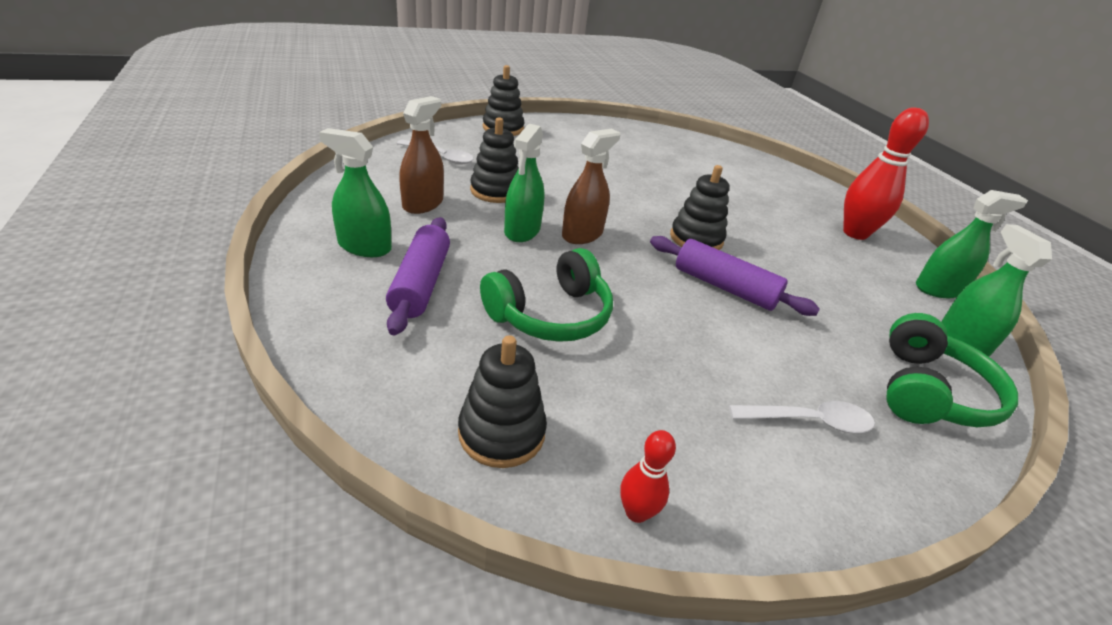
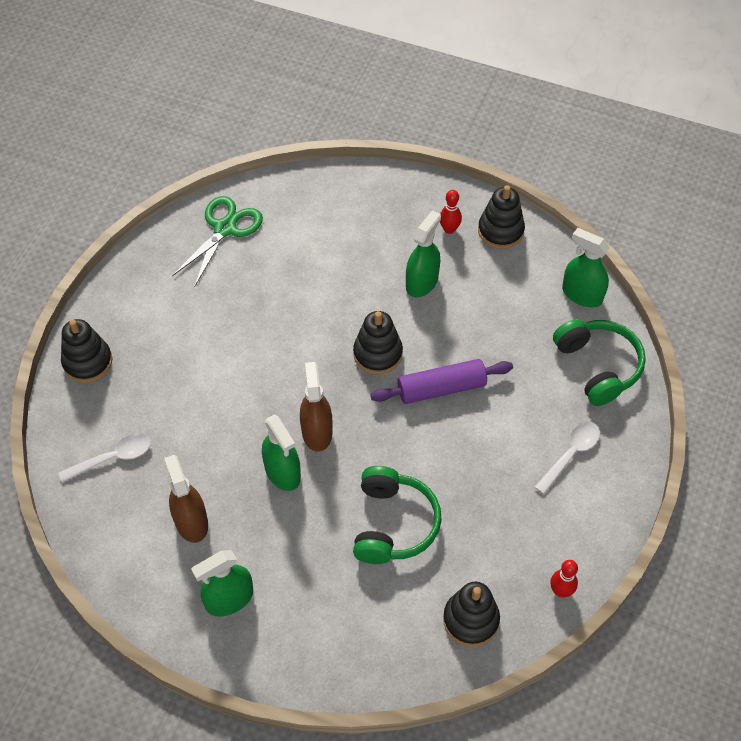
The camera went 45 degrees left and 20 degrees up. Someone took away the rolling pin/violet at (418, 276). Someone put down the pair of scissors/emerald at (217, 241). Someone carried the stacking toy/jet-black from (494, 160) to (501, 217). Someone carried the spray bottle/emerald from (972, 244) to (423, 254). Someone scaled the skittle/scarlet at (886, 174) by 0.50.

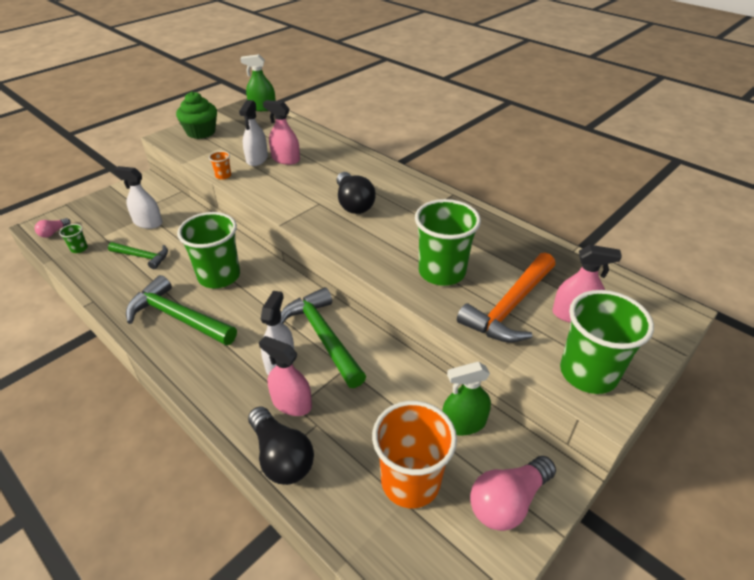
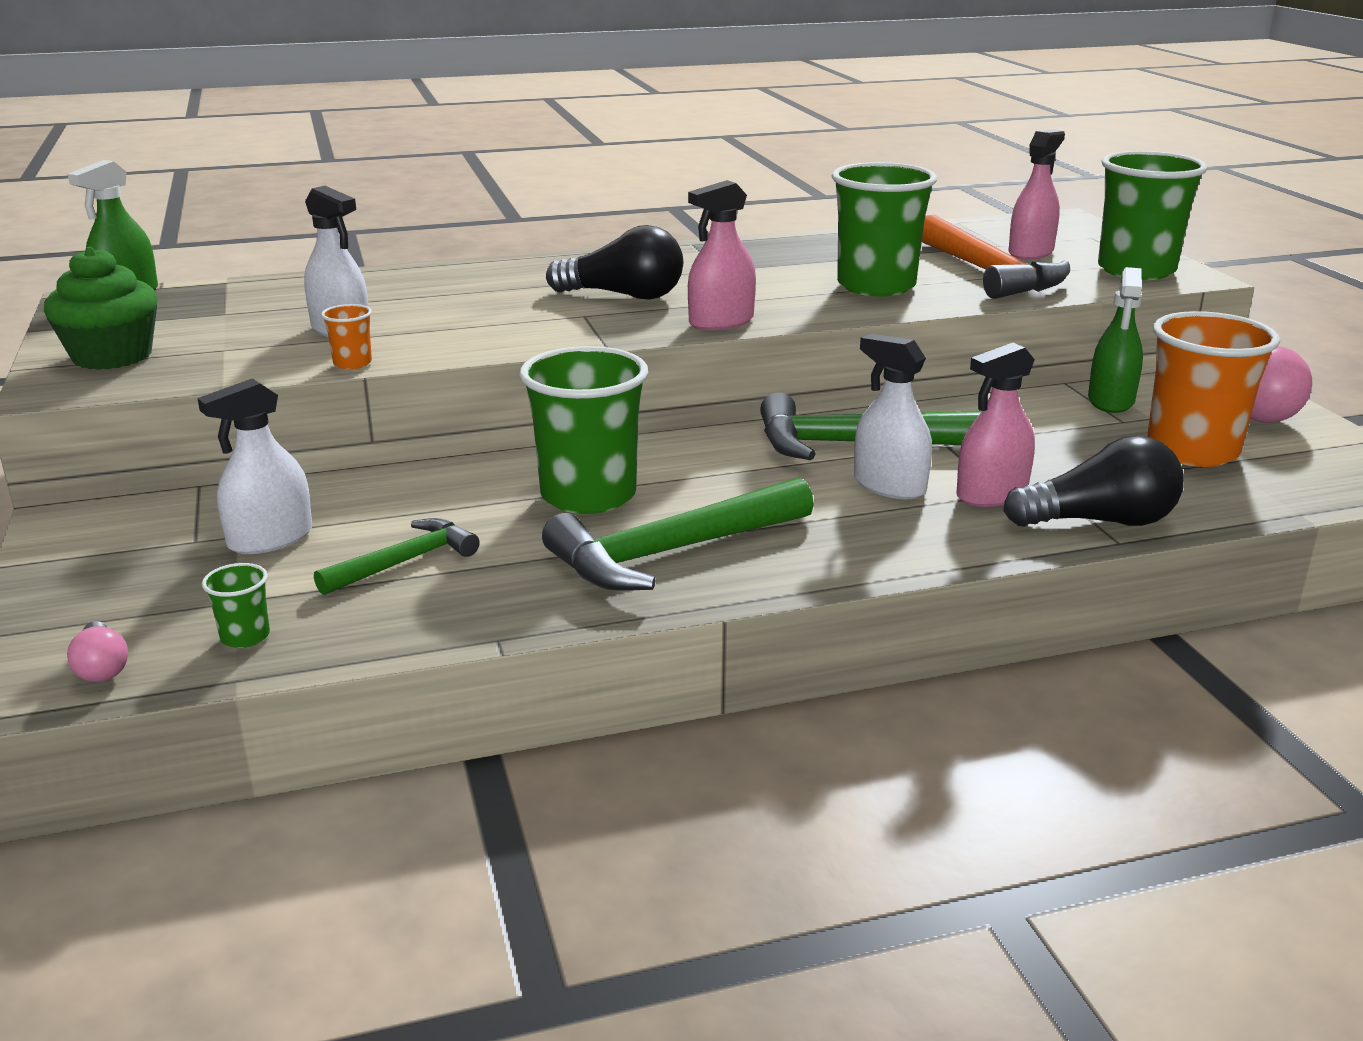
The camera went 60 degrees left and 15 degrees down. Someone carried the spray bottle/rosy from (281, 132) to (722, 255).

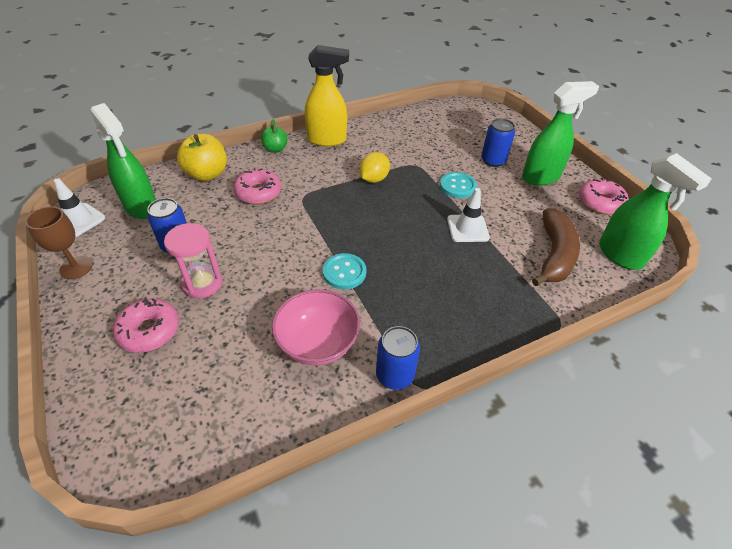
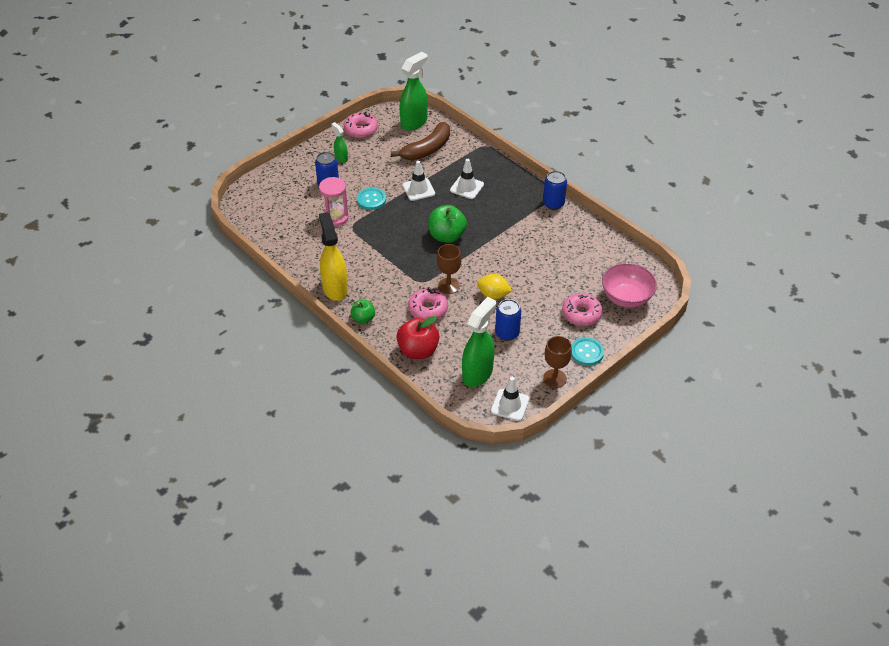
The camera went 105 degrees left and 0 degrees up. Someone put down the toy apple/emerald at (447, 224). Someone put down the chalice/dark brown at (449, 269). Someone put down the traffic cone/snow-white at (467, 179). Someone carried the sandglass/rosy from (193, 260) to (334, 201). Someone carried the serving bowl/rosy from (316, 327) to (629, 285). Someone carried the button/turquoise from (345, 271) to (587, 351). Someone carried the lemon/yellow from (374, 167) to (494, 286). Someone repainted the toy apple/yellow at (202, 157), which became the toy apple/scarlet at (417, 337). Someone rotated the toy banana/dark brown at (556, 247) by 135 degrees clockwise. Someone scaled the spray bottle/emerald at (560, 133) by 0.51.

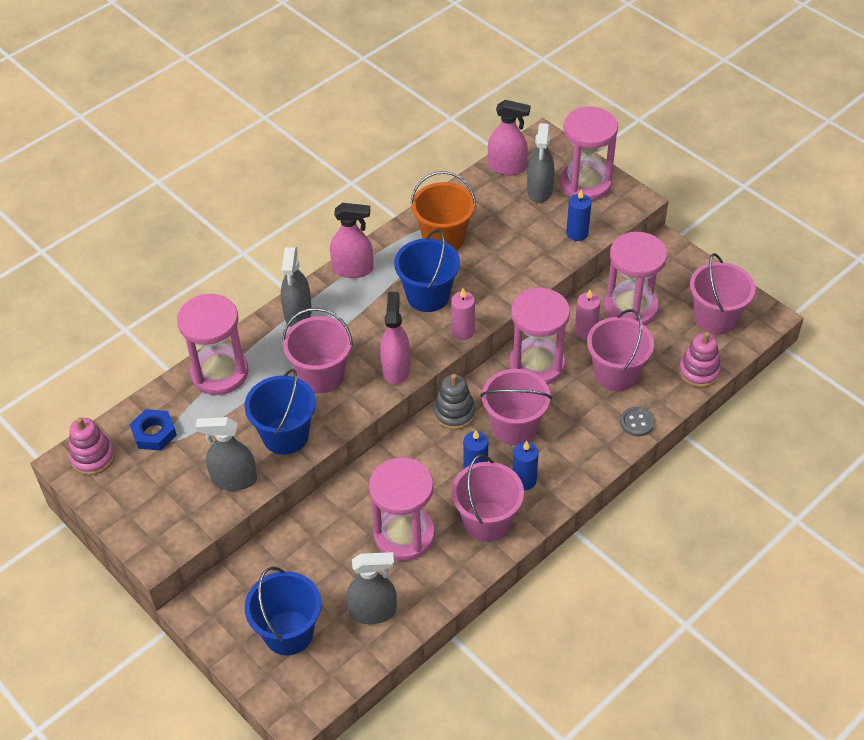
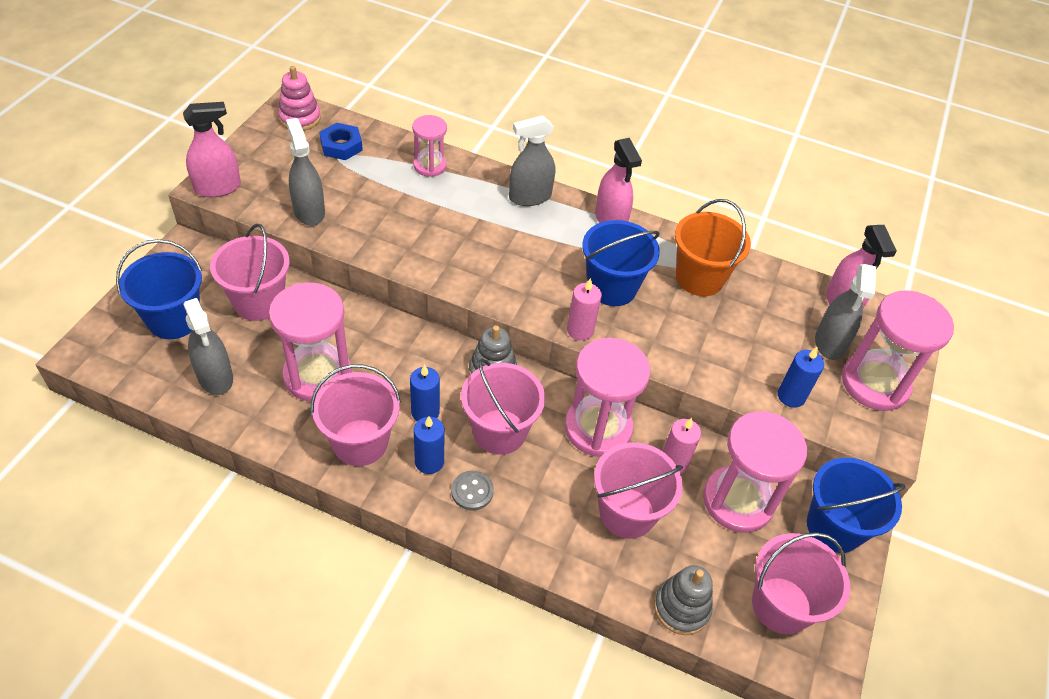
The camera went 60 degrees right and 0 degrees up. Someone carried the pail/royal blue from (280, 412) to (856, 505). Someone carried the pail/rosy from (317, 350) to (250, 272). Someone carried the spray bottle/rosy from (395, 338) to (212, 149). Someone carried the button/ash-grey from (637, 421) to (472, 491). Someone repainted the stacking toy/rosy at (700, 360), which became the stacking toy/ash-grey at (683, 600). Someone rotated the spray bottle/ash-grey at (540, 163) by 60 degrees counterclockwise. Someone scaled the sandglass/rosy at (213, 344) by 0.57.

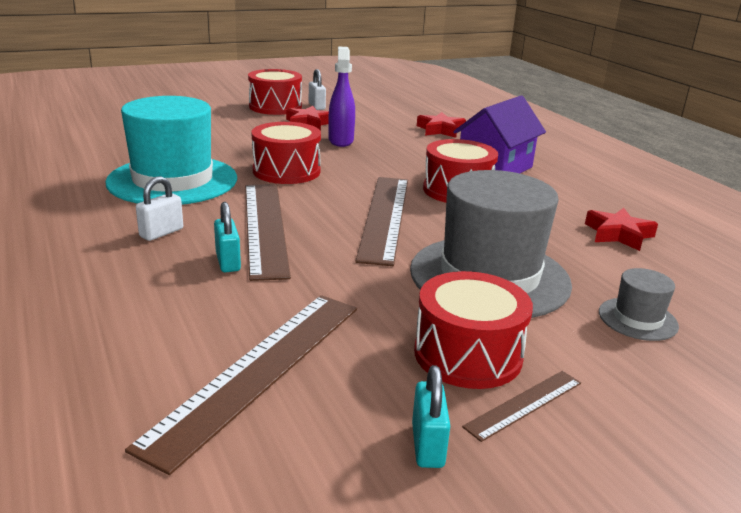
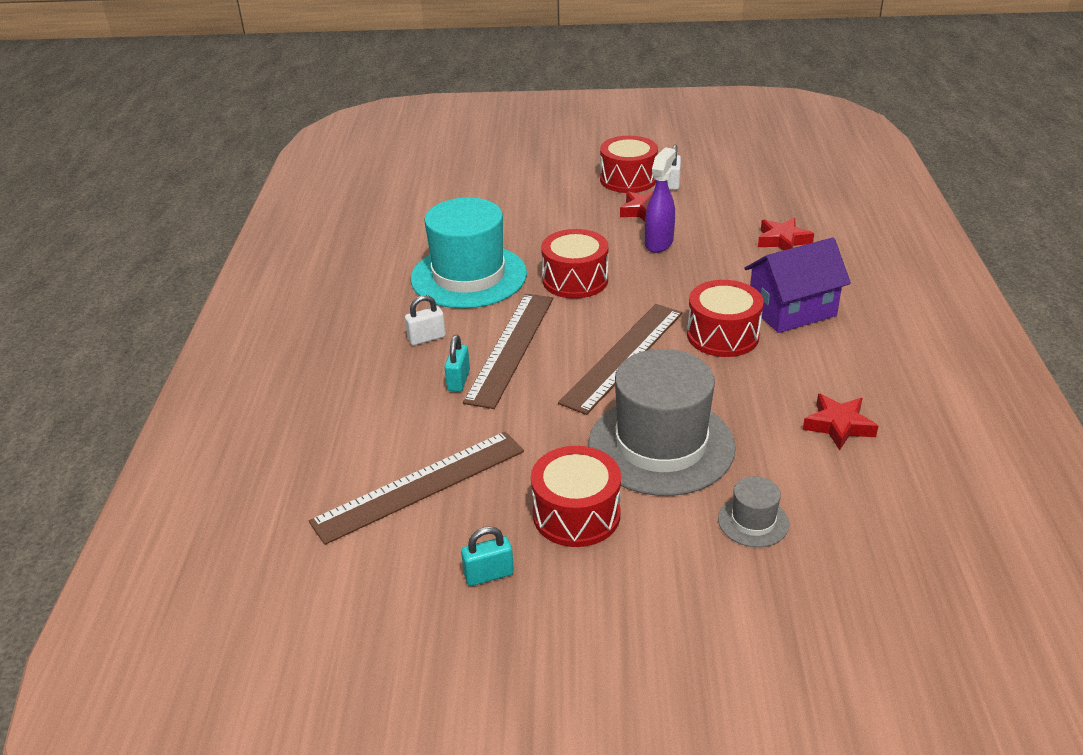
The camera went 30 degrees right and 10 degrees up. Someone took away the ruler/dark brown at (521, 406). Someone rotated the small lock/turquoise at (431, 416) by 45 degrees clockwise.

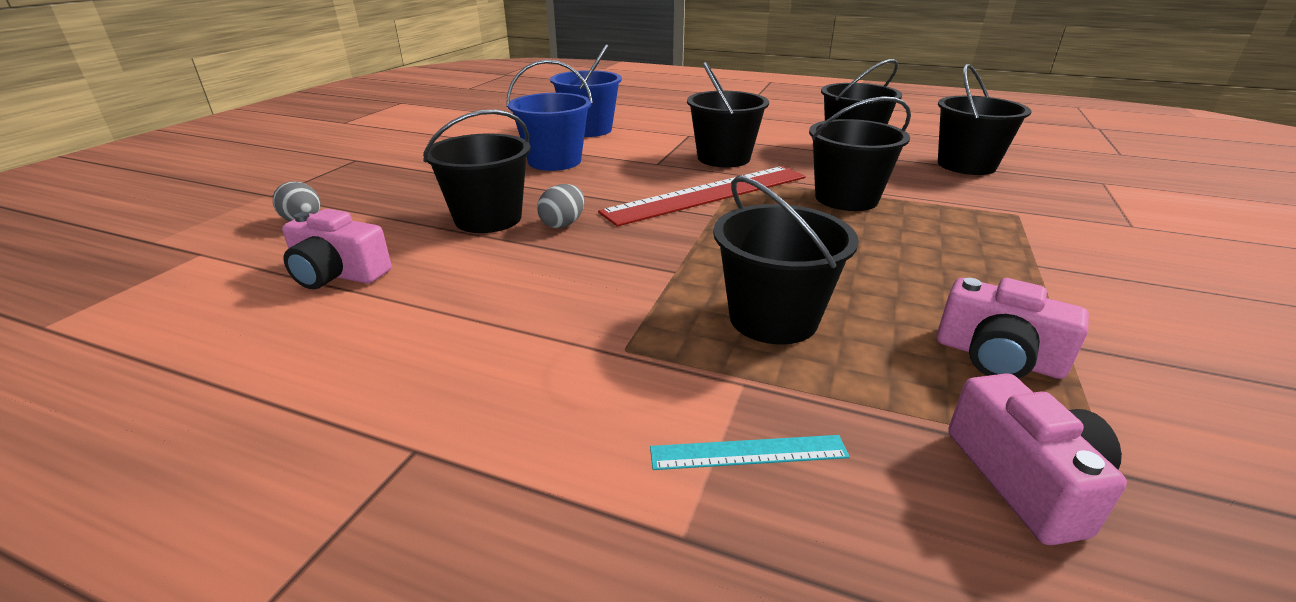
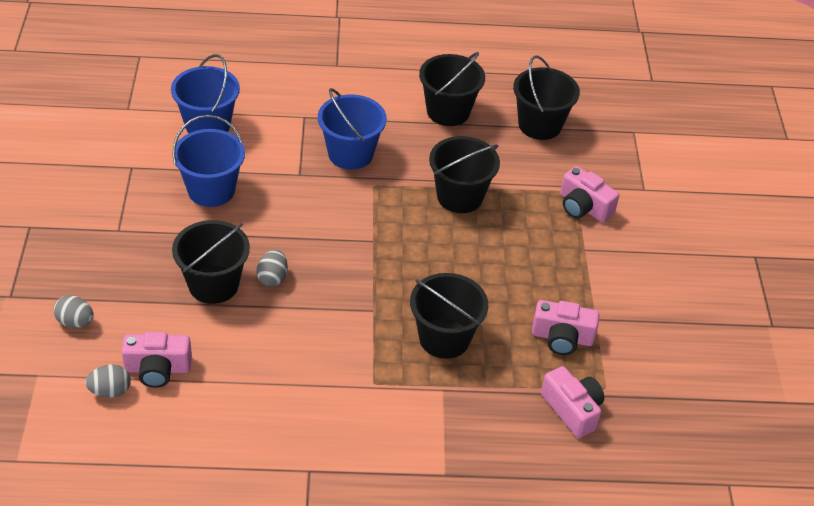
The camera went 25 degrees left and 15 degrees up. Someone took away the ruler/scarlet at (702, 196). Someone took away the ruler/turquoise at (750, 452). Someone put down the toy egg/ash-grey at (108, 381). Someone put down the compact camera/rosy at (589, 194). Someone repainted the pail/jet-black at (728, 115), which became the pail/royal blue at (352, 129).

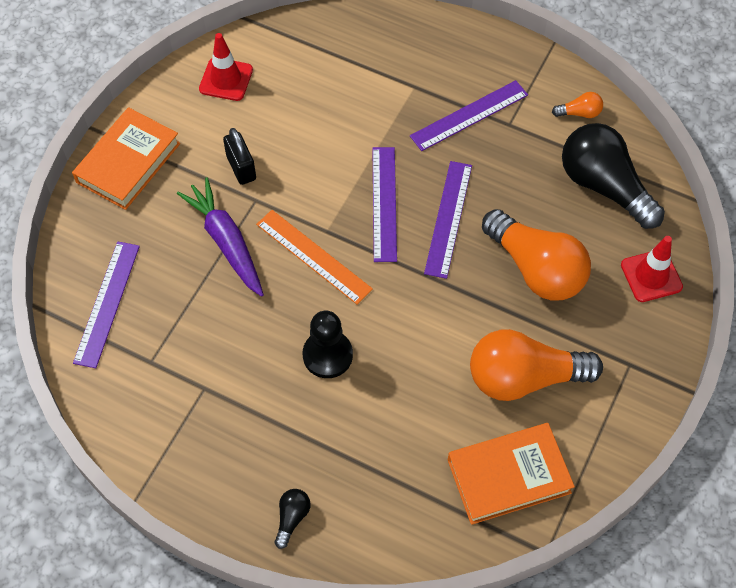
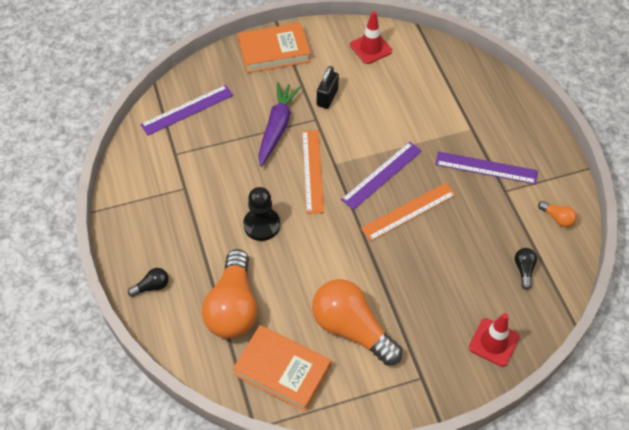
The camera went 45 degrees right and 5 degrees down. Someone carried the lightbulb/bright orange from (536, 255) to (229, 294). Someone repainted the ruler/violet at (448, 220), which became the ruler/bright orange at (408, 212). Someone scaled the lightbulb/jet-black at (613, 176) by 0.42.

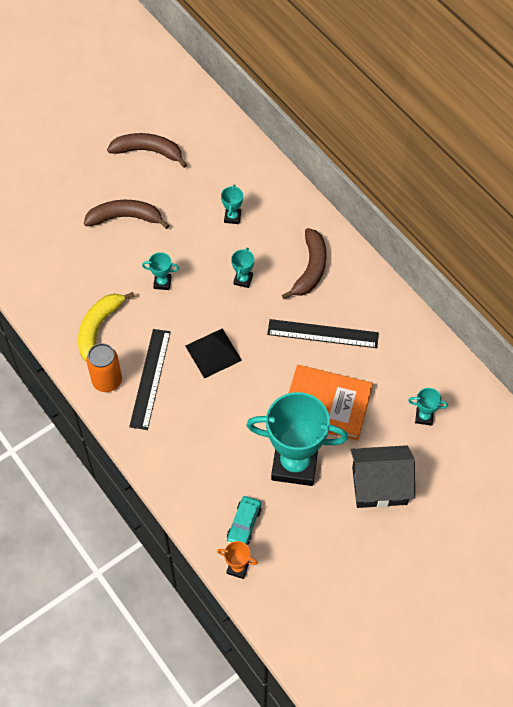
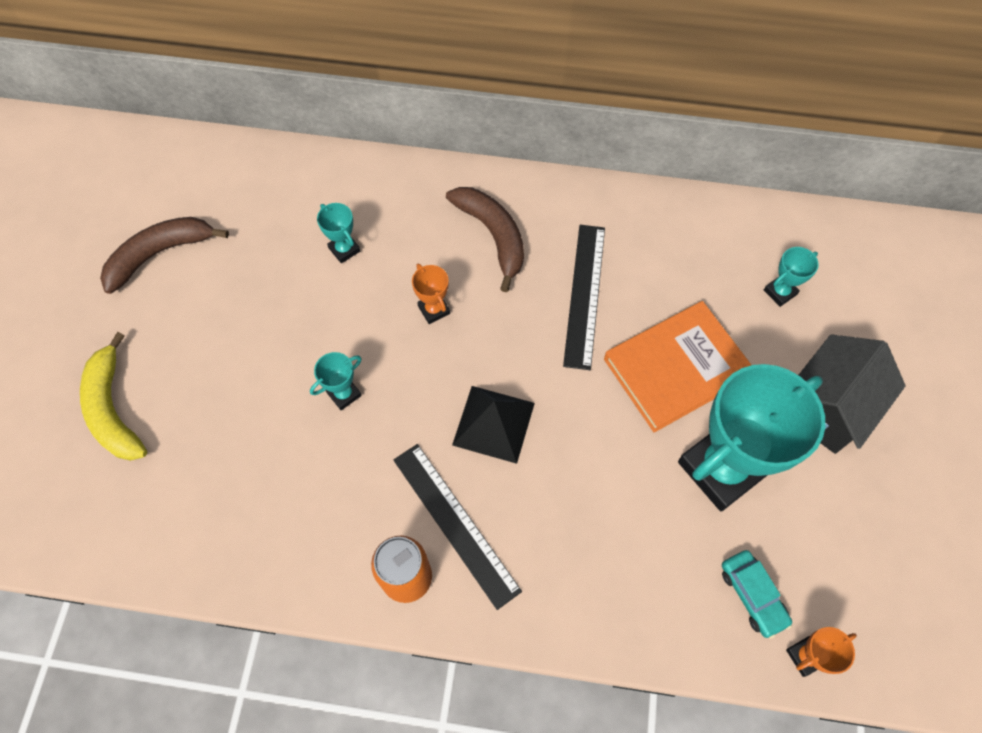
The camera went 45 degrees left and 5 degrees up. Someone took away the toy banana/dark brown at (127, 214). Someone carried the toy banana/yellow from (106, 326) to (113, 396). Someone repainted the award cup/turquoise at (242, 268), which became the award cup/bright orange at (431, 294). Someone rotated the ruler/jet-black at (323, 333) by 45 degrees counterclockwise.

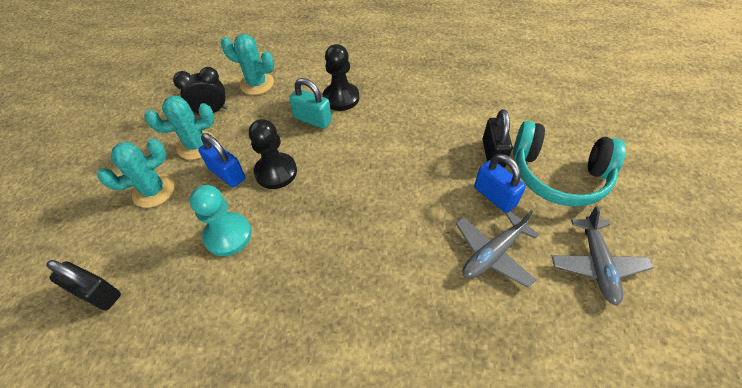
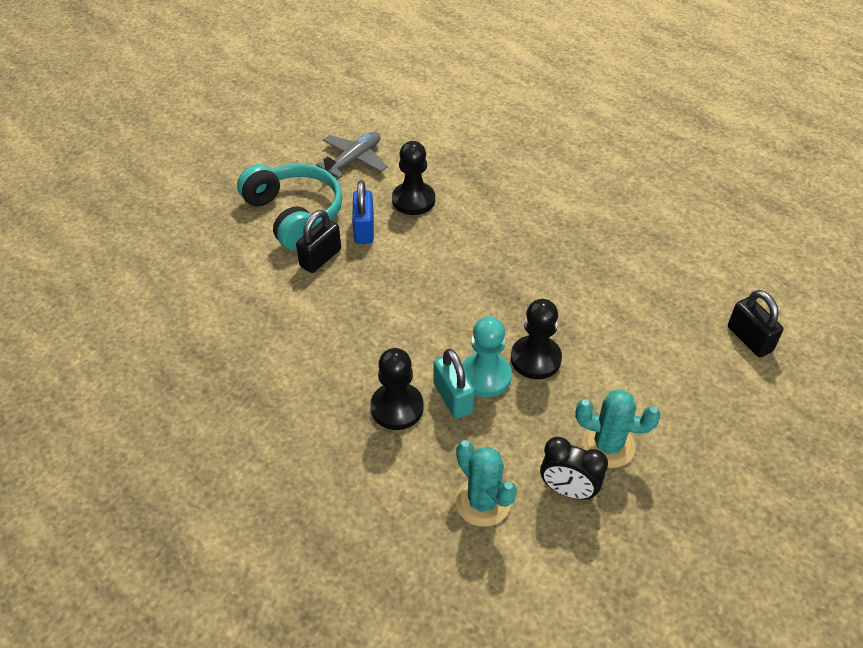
The camera went 145 degrees left and 5 degrees down. Someone took away the cactus/turquoise at (136, 173). Someone took away the small lock/royal blue at (221, 160). Someone carried the pawn/turquoise from (221, 220) to (487, 356). Someone swapped the aeroplane/ash-grey at (497, 249) for the pawn/jet-black at (413, 178).

